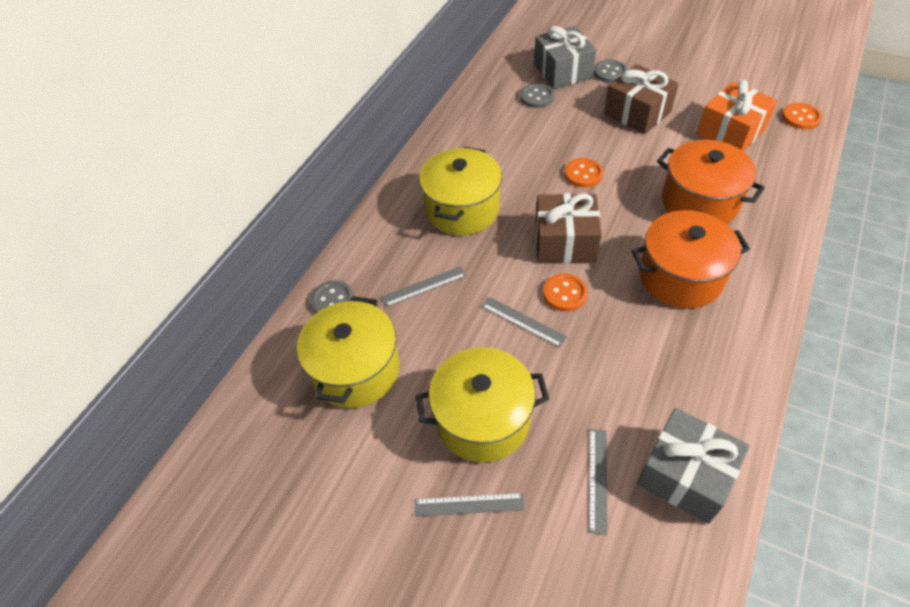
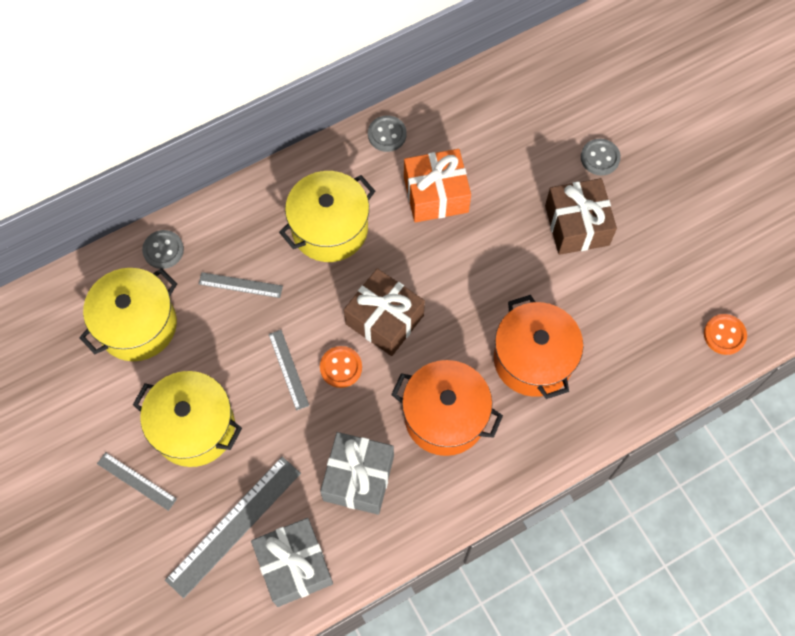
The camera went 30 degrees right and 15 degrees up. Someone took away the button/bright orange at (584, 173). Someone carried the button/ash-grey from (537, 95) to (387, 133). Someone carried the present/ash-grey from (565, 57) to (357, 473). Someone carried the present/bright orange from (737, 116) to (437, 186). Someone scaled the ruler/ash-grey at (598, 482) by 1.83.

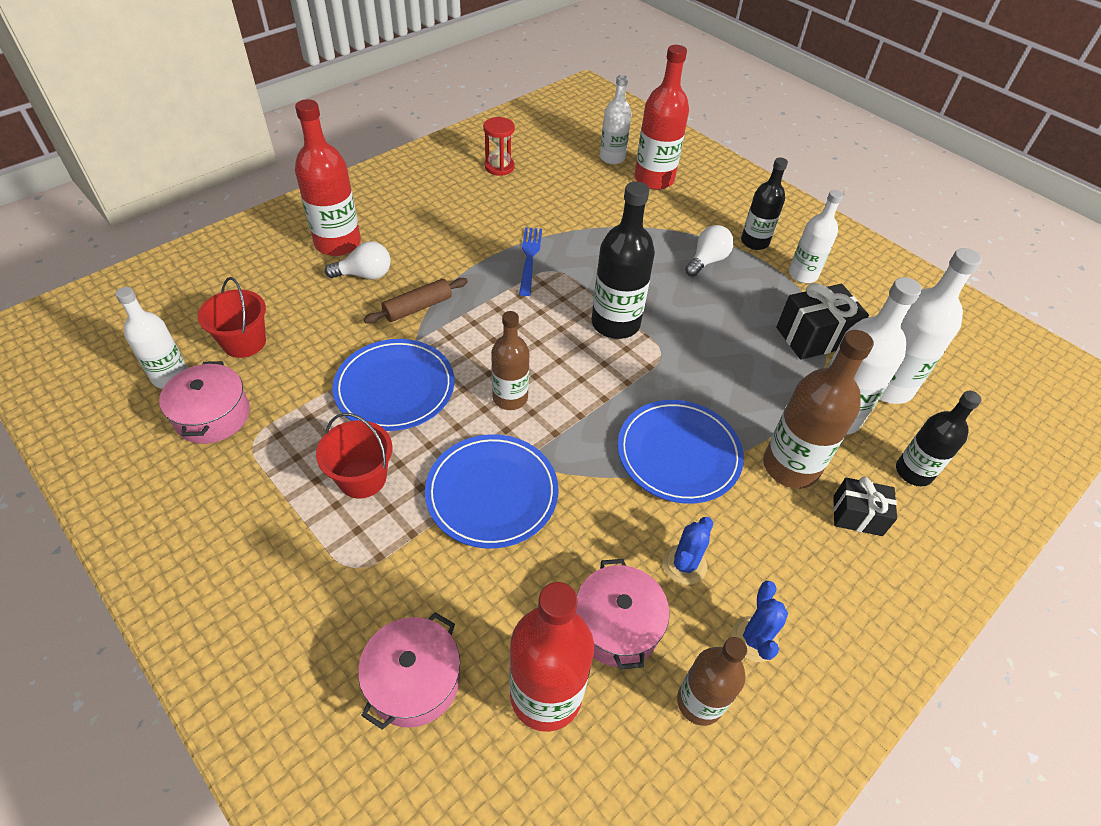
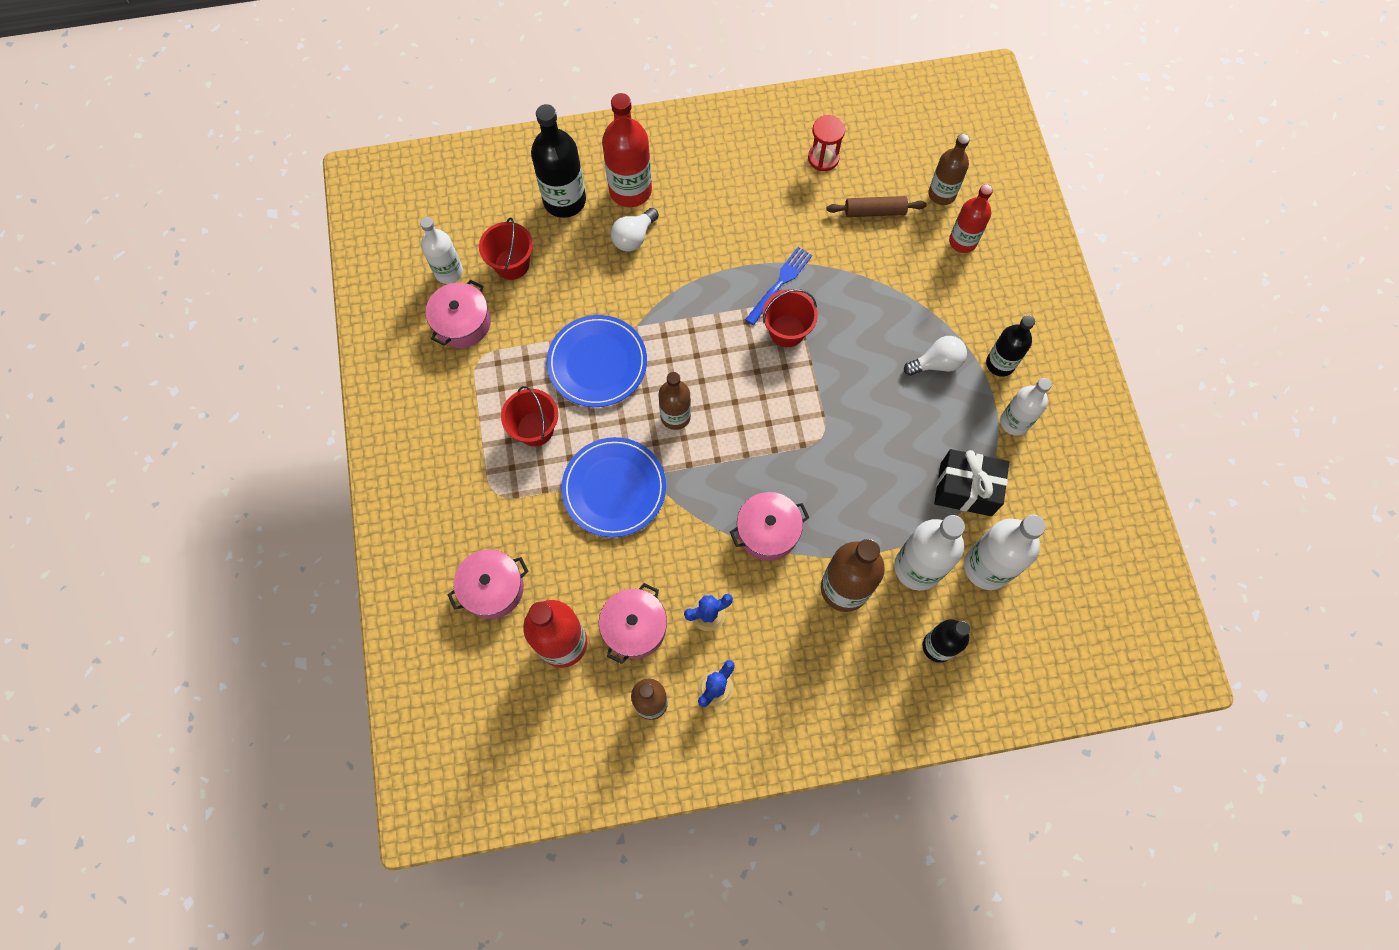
The camera went 35 degrees right and 20 degrees up. Someone took away the present/jet-black at (865, 506). Someone put down the pail/scarlet at (790, 318). Someone carried the rolling pin/dark brown from (416, 301) to (877, 206). Someone carried the bottle/jet-black from (623, 260) to (558, 161). Someone swapped the plate/royal blue at (681, 452) for the cooking pot/rosy at (769, 526). Someone repainted the bottle/snow-white at (616, 119), which became the bottle/dark brown at (949, 169). Someone rotated the lightbulb/snow-white at (358, 260) by 105 degrees clockwise. Someone scaled the bottle/scarlet at (661, 117) by 0.65.

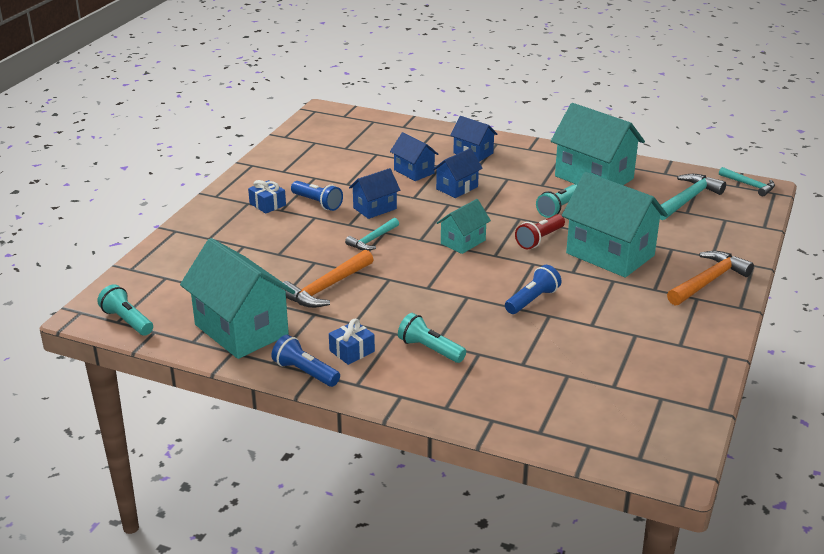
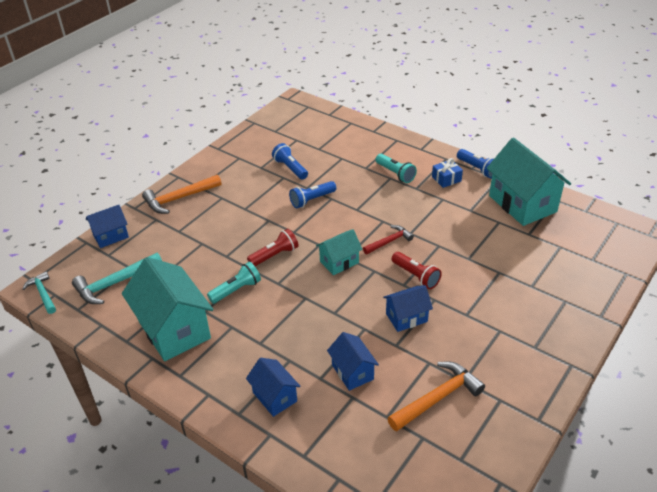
The camera went 165 degrees left and 10 degrees up. Someone took away the pocket torch/turquoise at (125, 310). Someone took away the present/royal blue at (267, 197). Someone took away the house/turquoise at (615, 225). Someone put down the claw hammer/scarlet at (388, 239). Someone carried the claw hammer/bright orange from (328, 279) to (436, 396). Someone carried the pocket torch/royal blue from (317, 196) to (290, 161). Someone carried the house/royal blue from (458, 173) to (107, 226). Someone swapped the claw hammer/turquoise at (372, 234) for the pocket torch/scarlet at (417, 270).

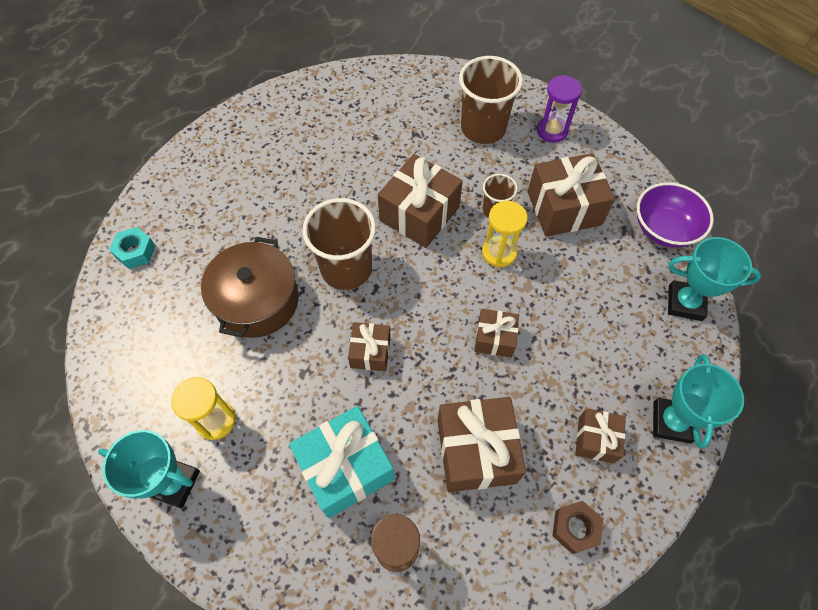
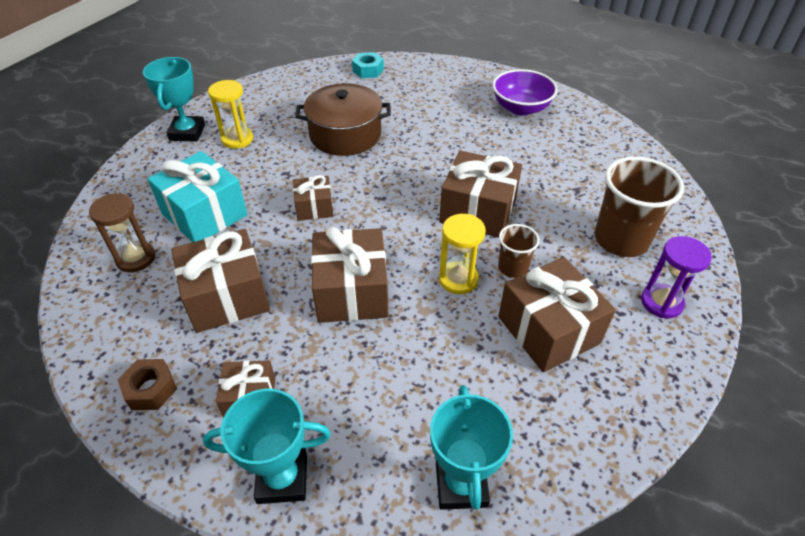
The camera went 75 degrees right and 15 degrees down. Someone took away the tumbler/dark brown at (339, 244). Someone carried the serving bowl/violet from (675, 215) to (525, 92). Someone scaled the present/dark brown at (496, 333) by 1.78.

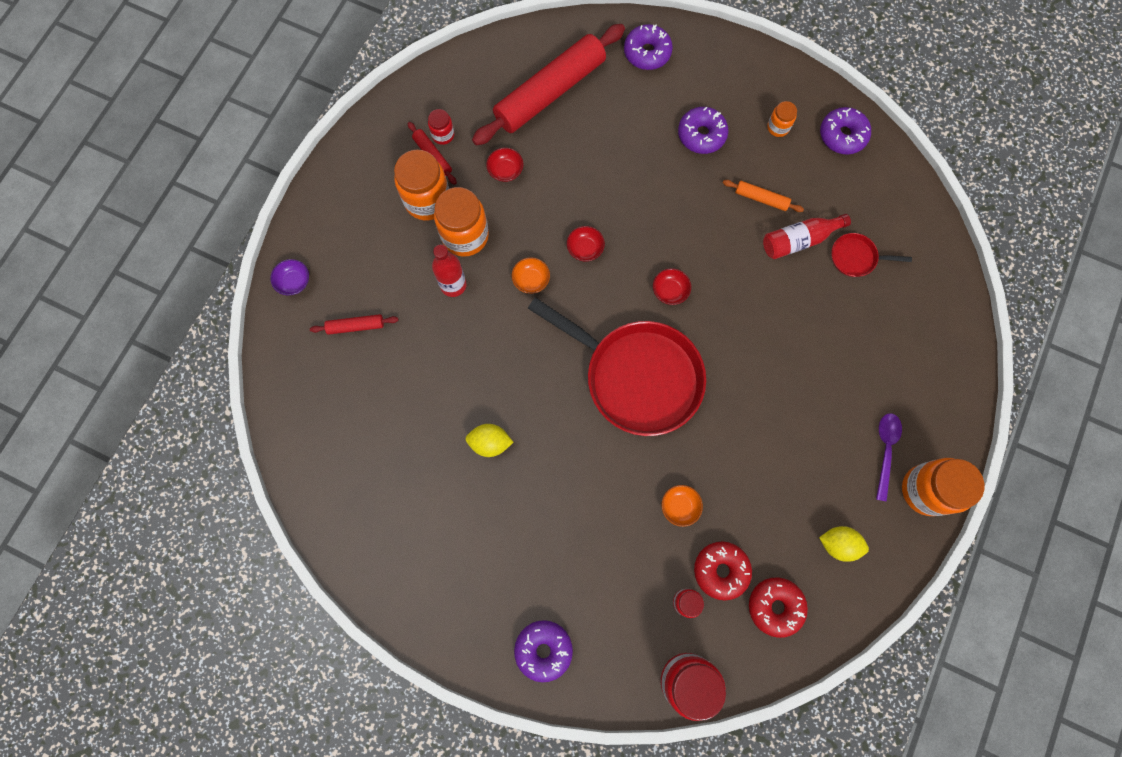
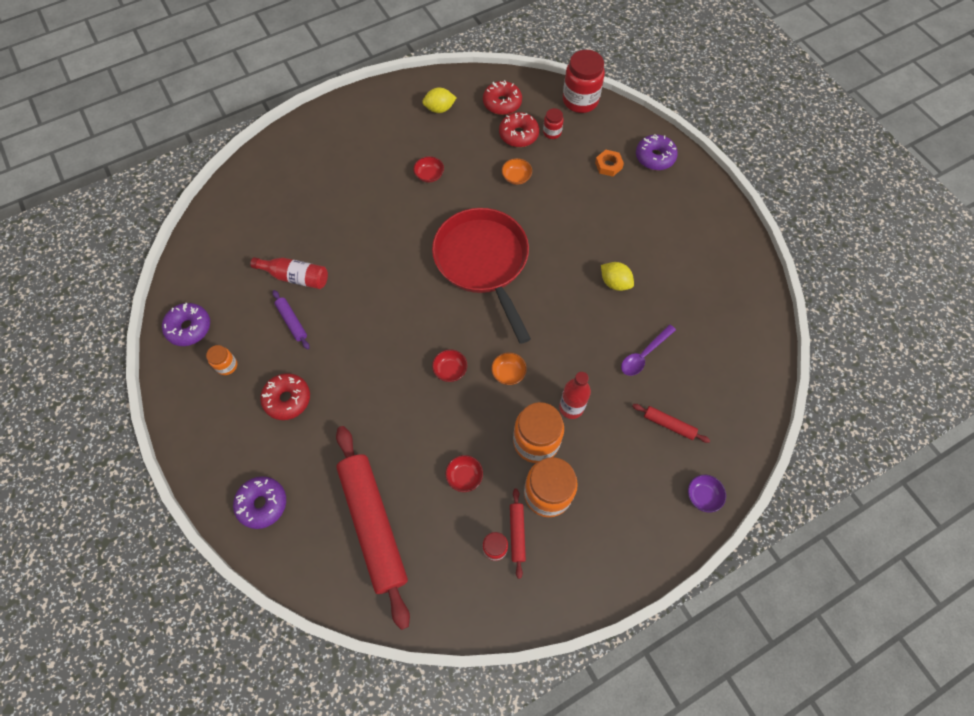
The camera went 145 degrees left and 10 degrees down. Someone took away the frying pan/scarlet at (871, 255). Someone took away the jam jar/bright orange at (943, 487). Someone put down the nut/bright orange at (609, 163). Someone carried the serving bowl/scarlet from (672, 286) to (428, 169). Someone carried the tablespoon/violet from (889, 457) to (648, 350). Someone repainted the donut/violet at (703, 130), which became the donut/scarlet at (285, 396). Someone repainted the rolling pin/bright orange at (763, 196), which became the rolling pin/violet at (290, 319). Someone rotated the rolling pin/scarlet at (548, 84) by 75 degrees clockwise. Someone rotated the lemon/yellow at (844, 544) by 60 degrees counterclockwise.

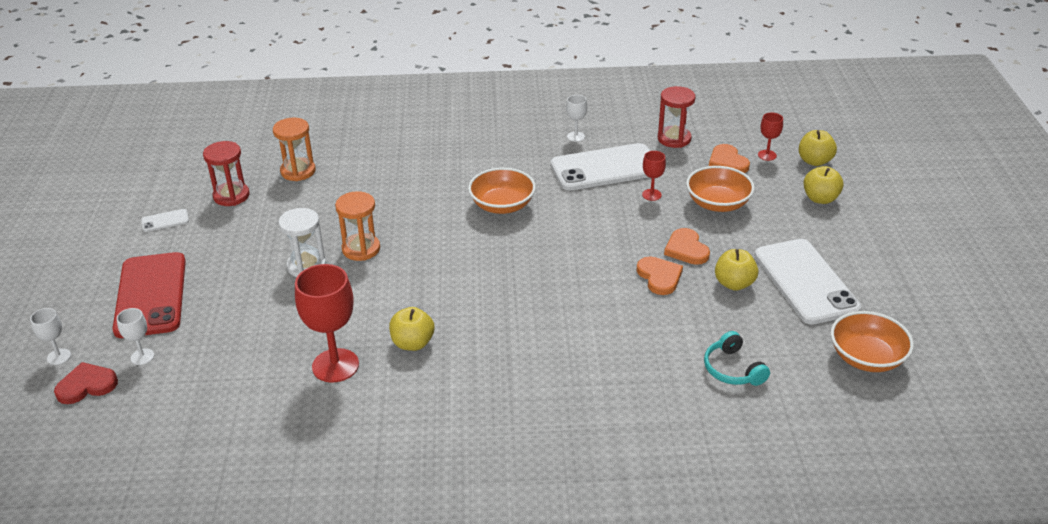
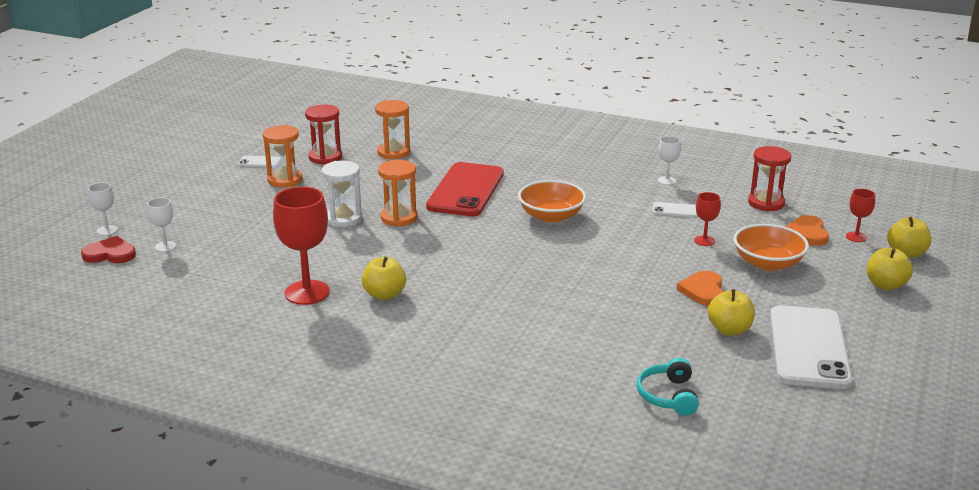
The camera went 25 degrees right and 10 degrees down. Someone took away the love heart/bright orange at (659, 276). Someone took away the serving bowl/bright orange at (872, 341). Someone put down the sandglass/bright orange at (282, 156). Someone carried the mobile phone/scarlet from (149, 295) to (465, 189). Someone scaled the mobile phone/snow-white at (600, 167) by 0.41.

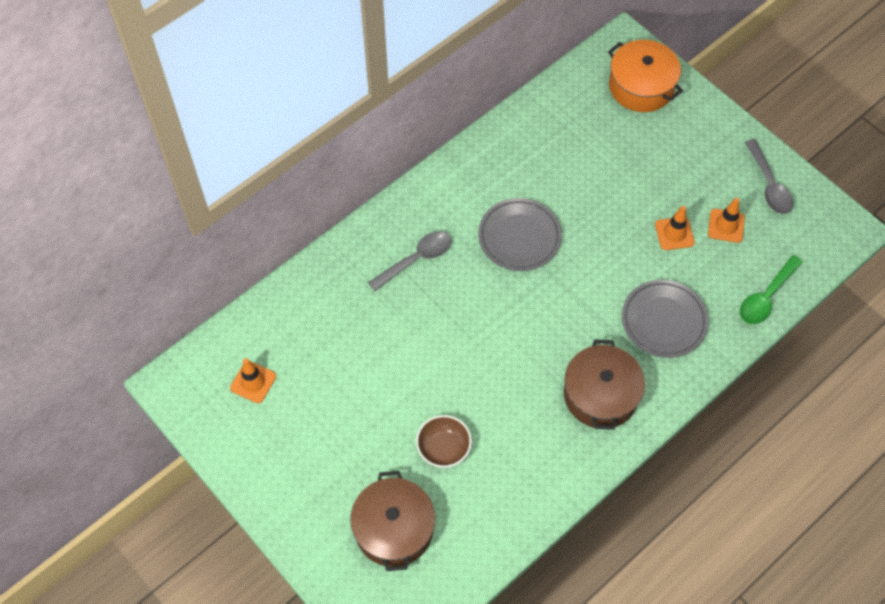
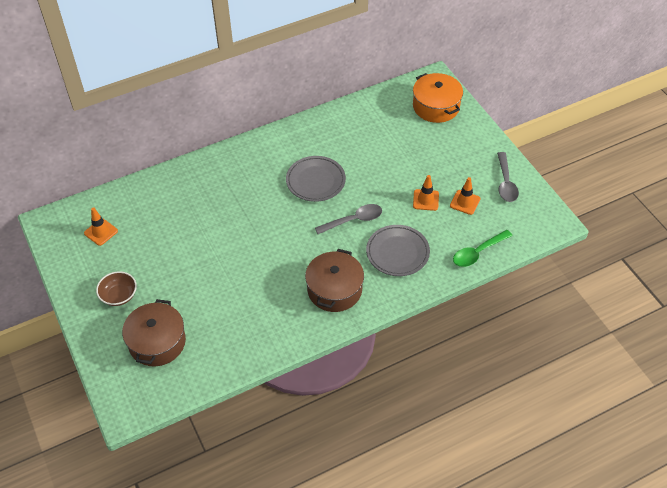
The camera went 15 degrees right and 10 degrees down. Someone carried the tablespoon/ash-grey from (409, 261) to (348, 219). Someone carried the serving bowl/dark brown from (444, 441) to (116, 288).

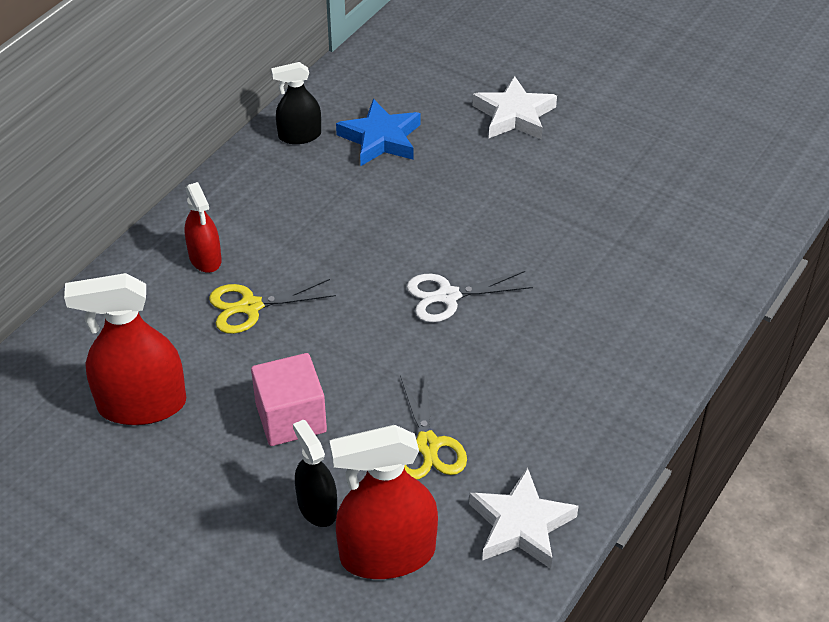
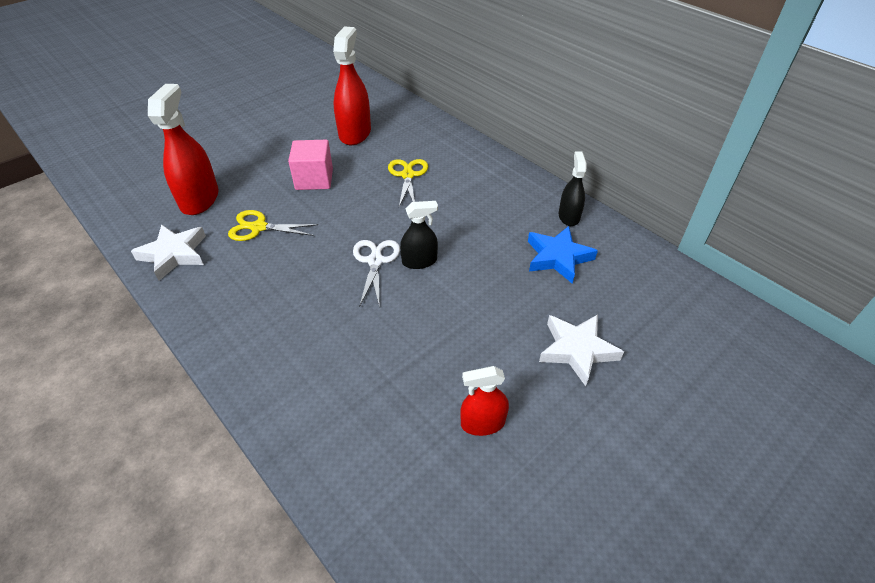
The camera went 105 degrees right and 0 degrees up. Someone carried the spray bottle/scarlet from (203, 227) to (484, 401). Someone carried the spray bottle/jet-black from (315, 473) to (419, 235).

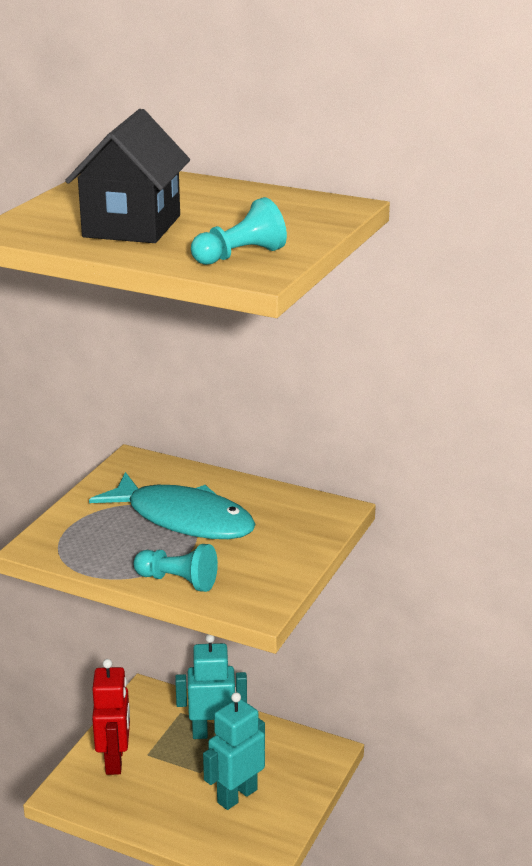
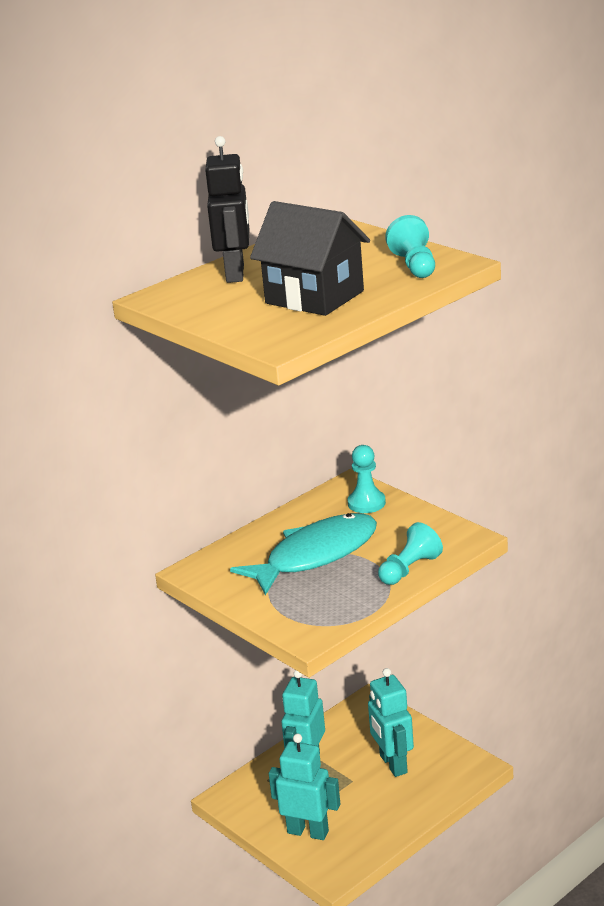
The camera went 65 degrees left and 0 degrees up. Someone put down the robot/jet-black at (227, 209). Someone put down the pawn/turquoise at (366, 479). Someone repainted the robot/scarlet at (111, 717), which became the robot/turquoise at (304, 787).

